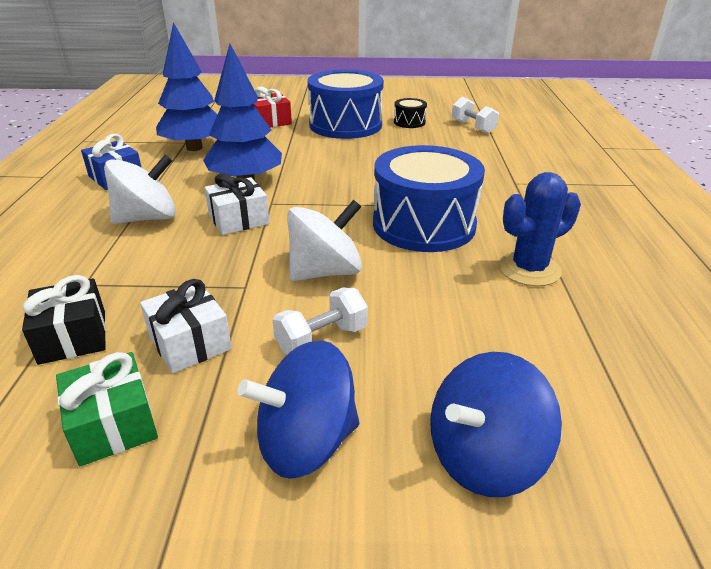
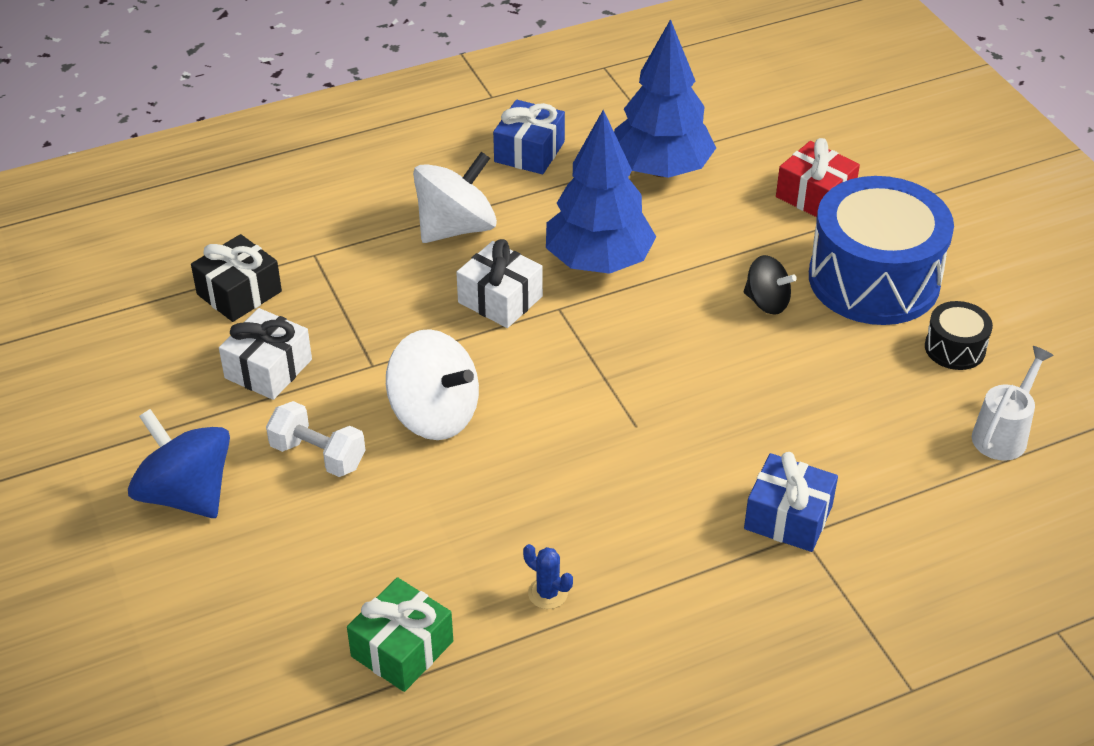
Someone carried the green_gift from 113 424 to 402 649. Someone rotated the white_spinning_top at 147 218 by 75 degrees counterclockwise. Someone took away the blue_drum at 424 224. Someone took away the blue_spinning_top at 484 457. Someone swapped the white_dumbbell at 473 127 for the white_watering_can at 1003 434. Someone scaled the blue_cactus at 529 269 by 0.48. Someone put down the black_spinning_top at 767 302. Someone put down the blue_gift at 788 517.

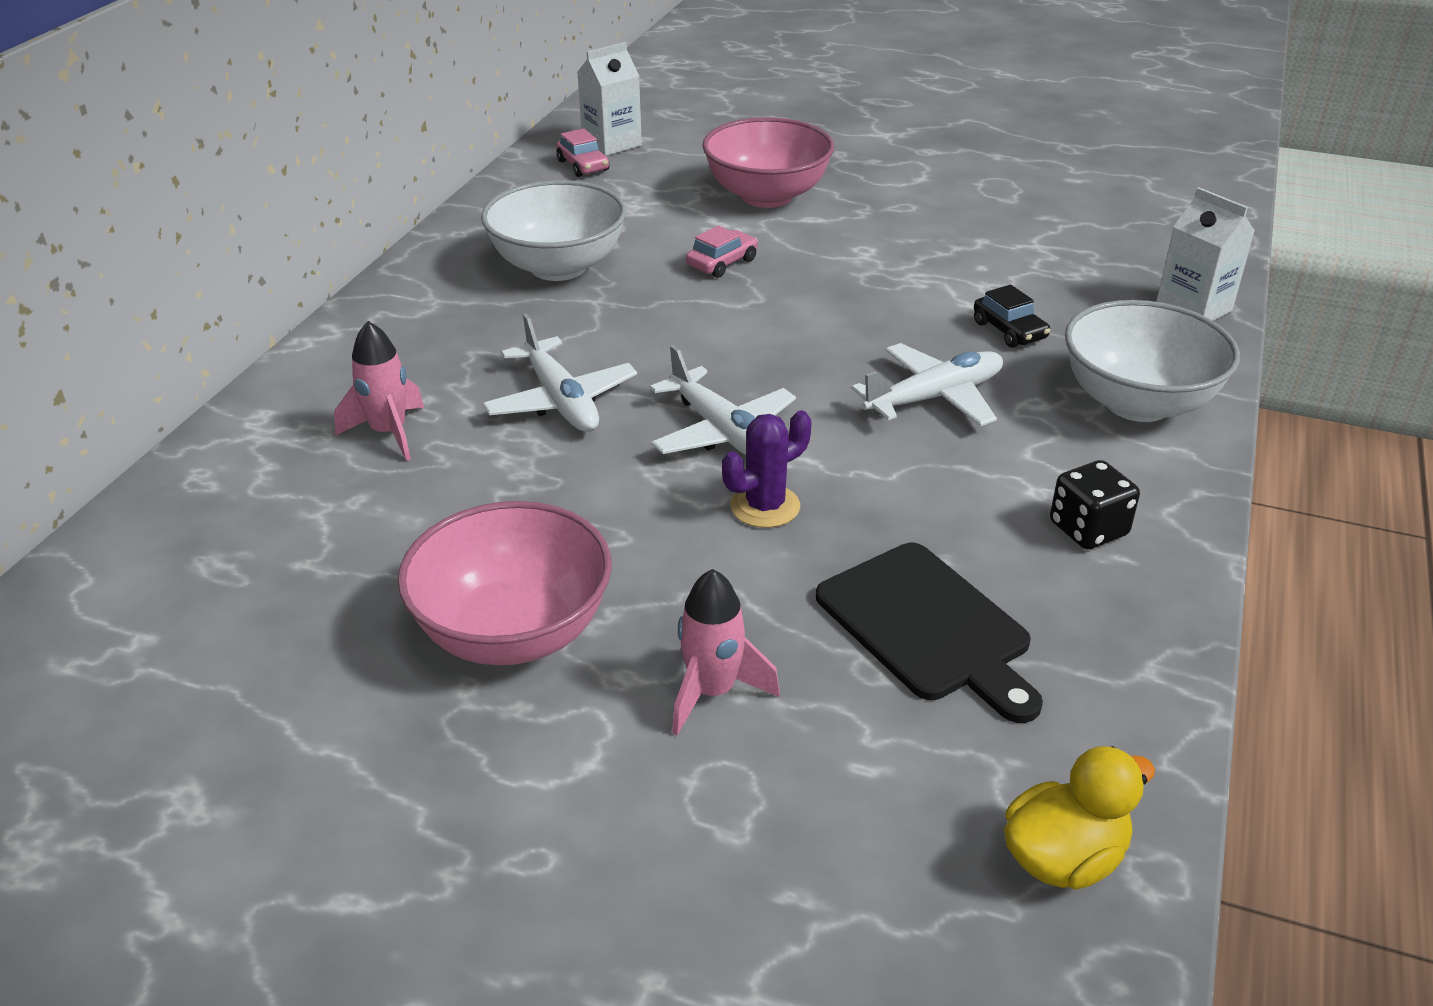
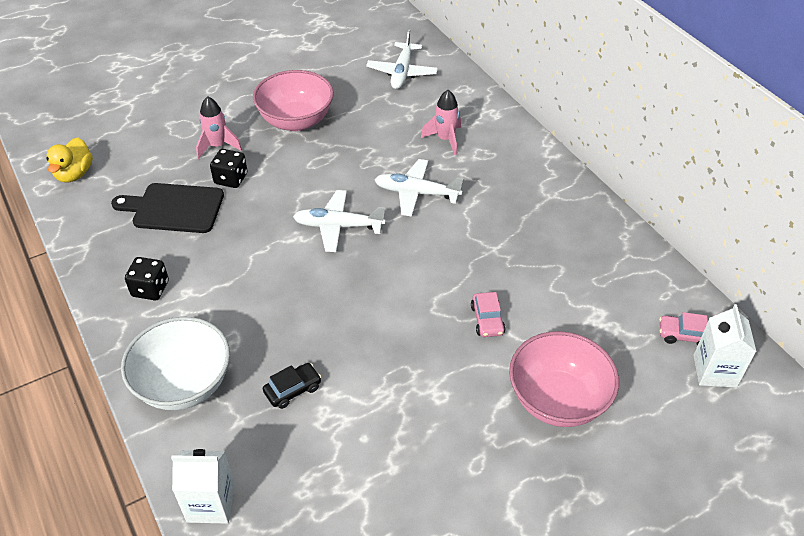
Someone took away the white_bowl at 558 267. Someone took away the purple_cactus at 765 506. Someone carried the white_plane from 934 398 to 402 72. Someone rotated the black_car at 1009 330 by 135 degrees clockwise. Someone put down the black_dice at 231 179.

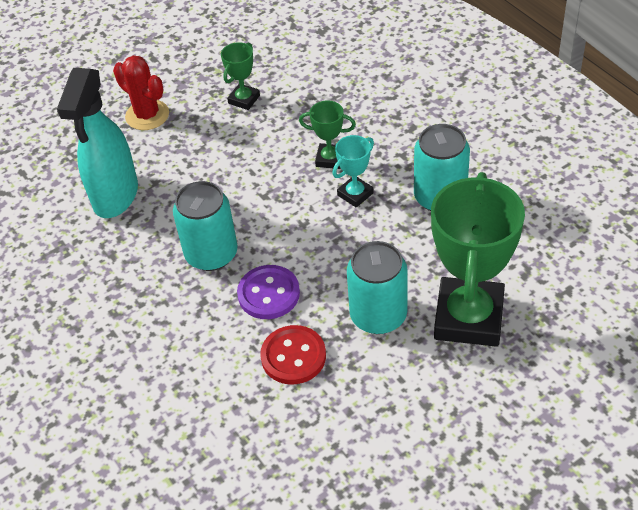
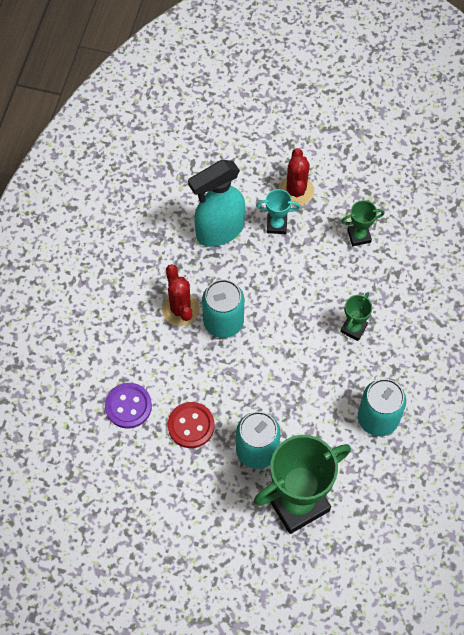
Someone carried the purple_button from 268 294 to 128 406. Someone rotated the green_trophy at 330 159 by 60 degrees clockwise. Someone carried the turquoise_trophy from 355 194 to 276 225. Someone put down the red_cactus at 180 309.

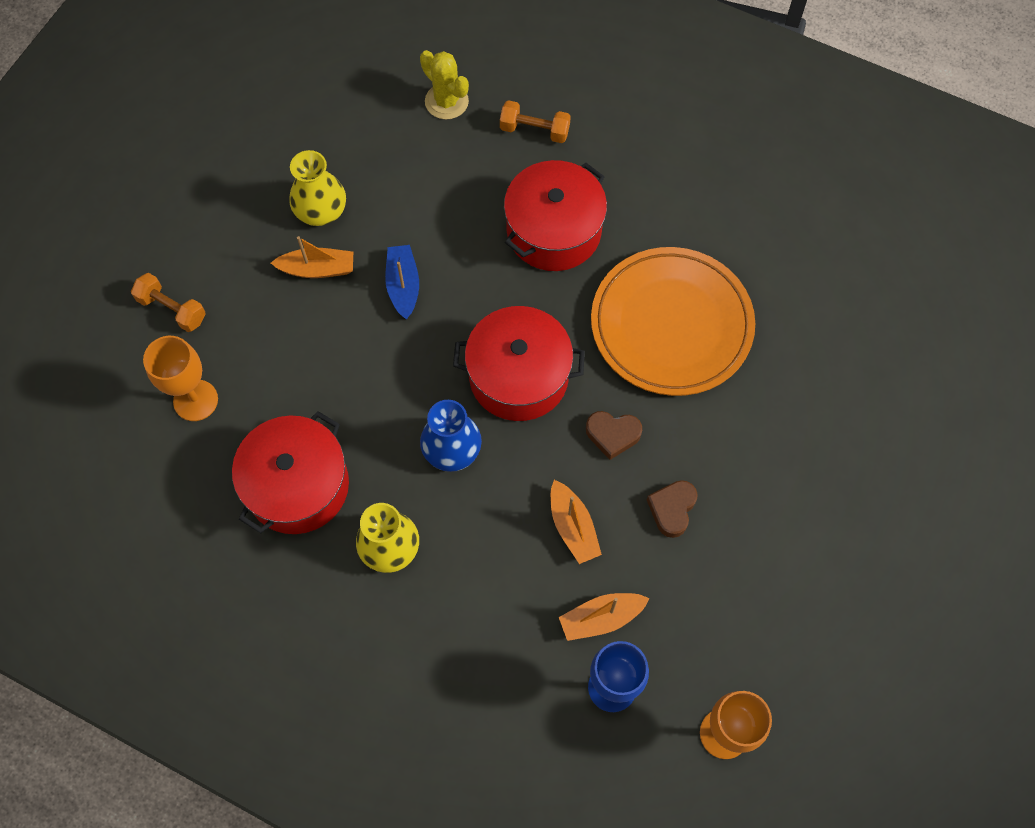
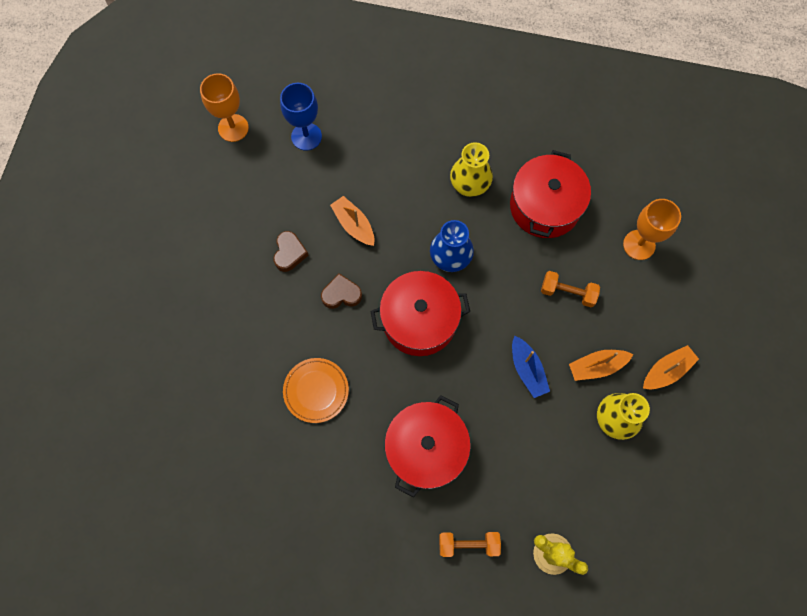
Someone carried the orange_dumbbell from 172 309 to 567 292. Someone carried the orange_boat from 601 618 to 666 370. Someone scaled the orange_plate at 671 325 by 0.52.

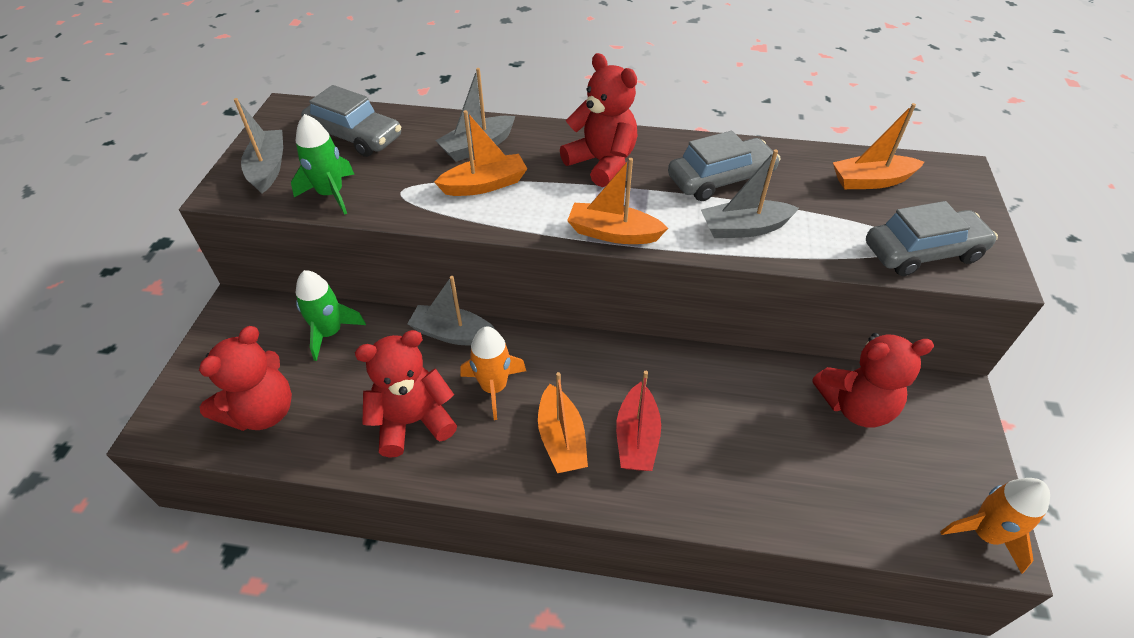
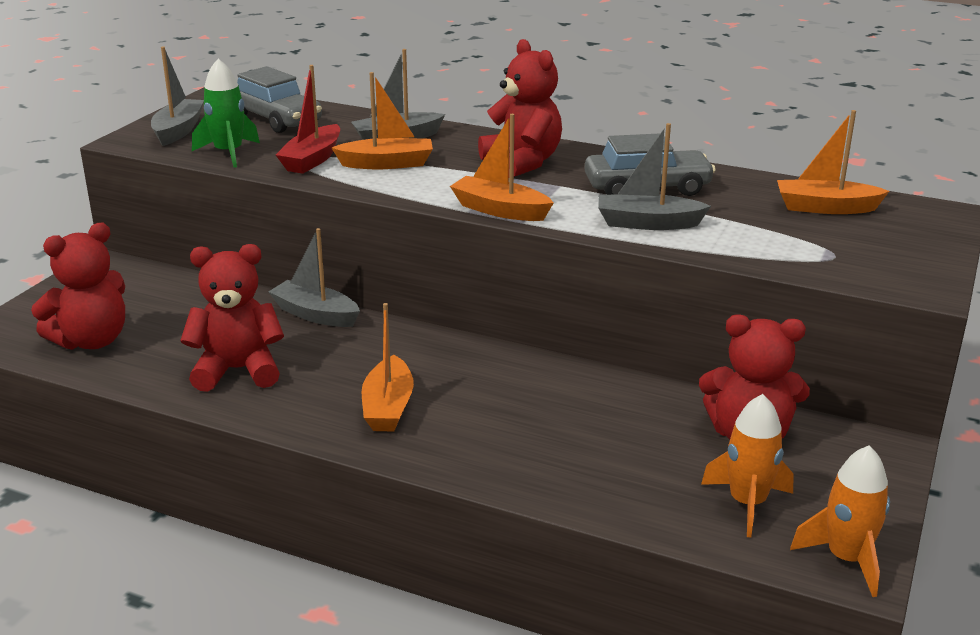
Someone took away the green_rocket at 330 333. Someone carried the orange_rocket from 494 387 to 747 503. Someone carried the red_boat from 636 438 to 312 159. Someone took away the grey_car at 922 252.

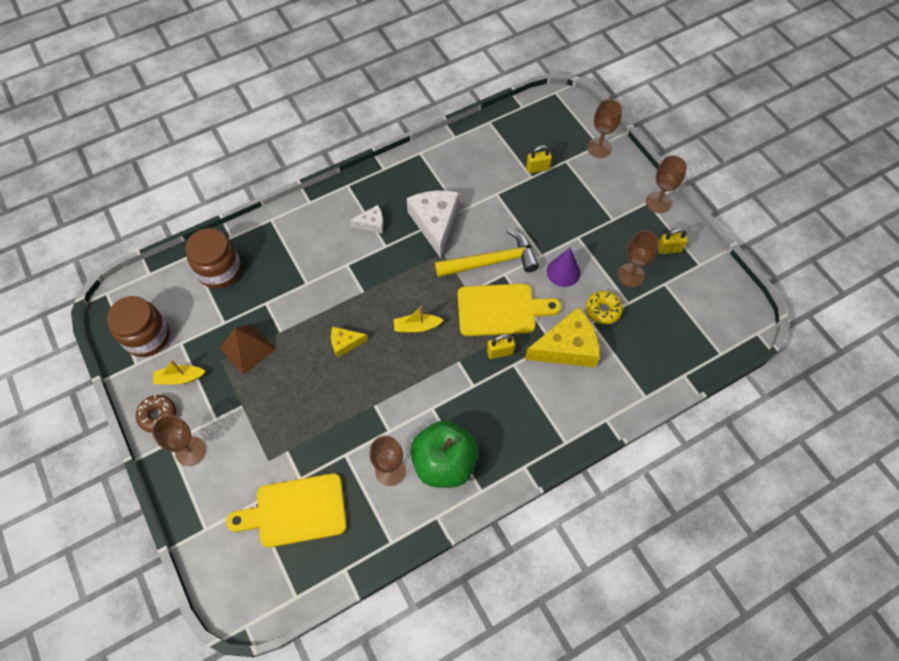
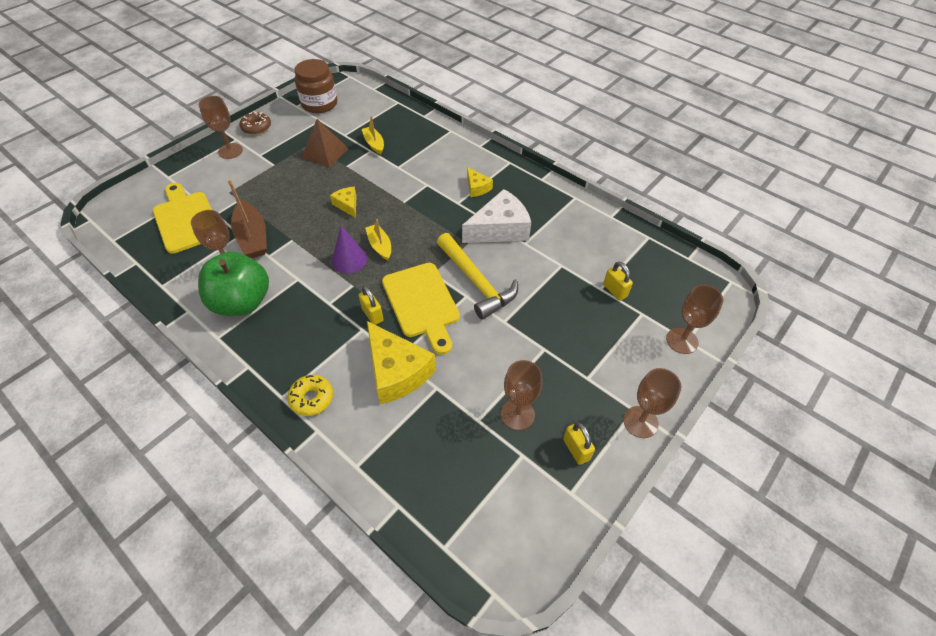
Someone carried the yellow_boat from 180 378 to 374 144. Someone took away the brown_jar at 220 270. Someone repainted the white_cheese at 371 223, which became the yellow_cheese at 477 187. Someone carried the purple_cone from 563 272 to 349 259. Someone carried the yellow_donut from 603 310 to 312 398. Someone put down the brown_boat at 253 237.

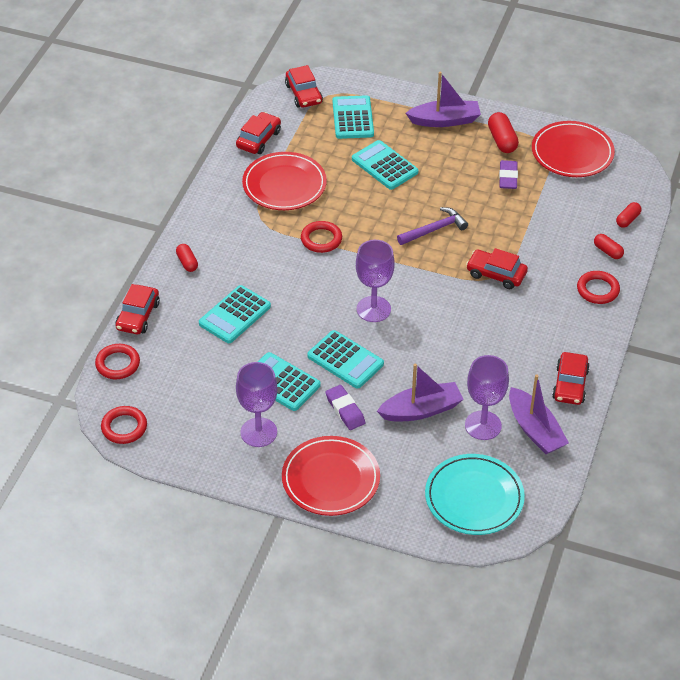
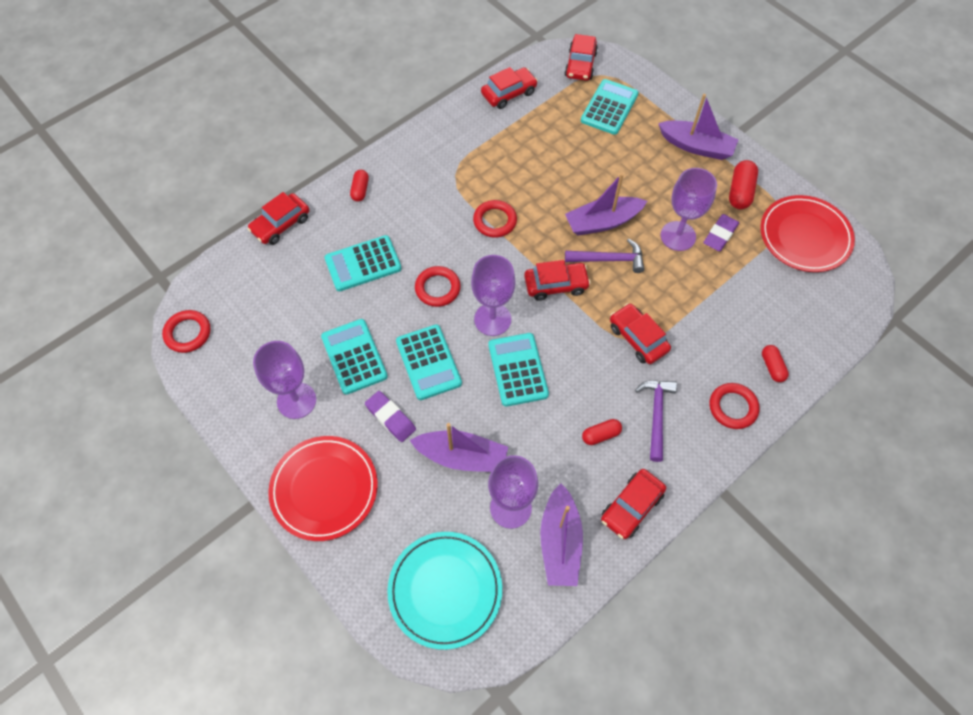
Someone carried the red_ring from 117 364 to 437 288. Someone took away the red_plate at 284 185. Someone rotated the purple_eraser at 345 410 by 45 degrees counterclockwise. Someone carried the turquoise_calculator from 384 166 to 517 370. Someone carried the red_capsule from 627 220 to 601 435. Someone put down the red_car at 556 285. Someone put down the purple_boat at 602 222. Someone put down the purple_hammer at 656 415. Someone put down the purple_goblet at 678 236.

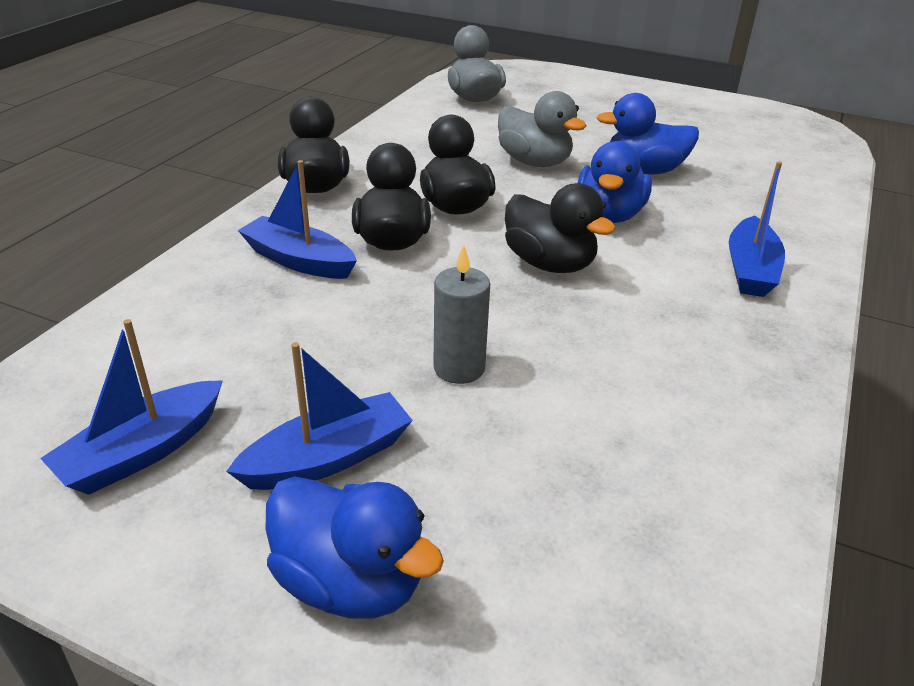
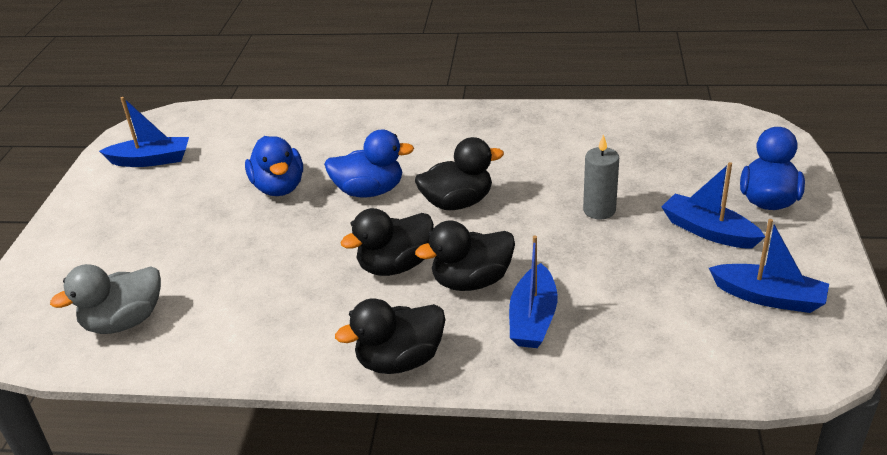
Someone took away the grey_duck at 534 162. Someone rotated the black_duck at 549 264 by 45 degrees clockwise. Someone carried the blue_boat from 750 270 to 151 160.

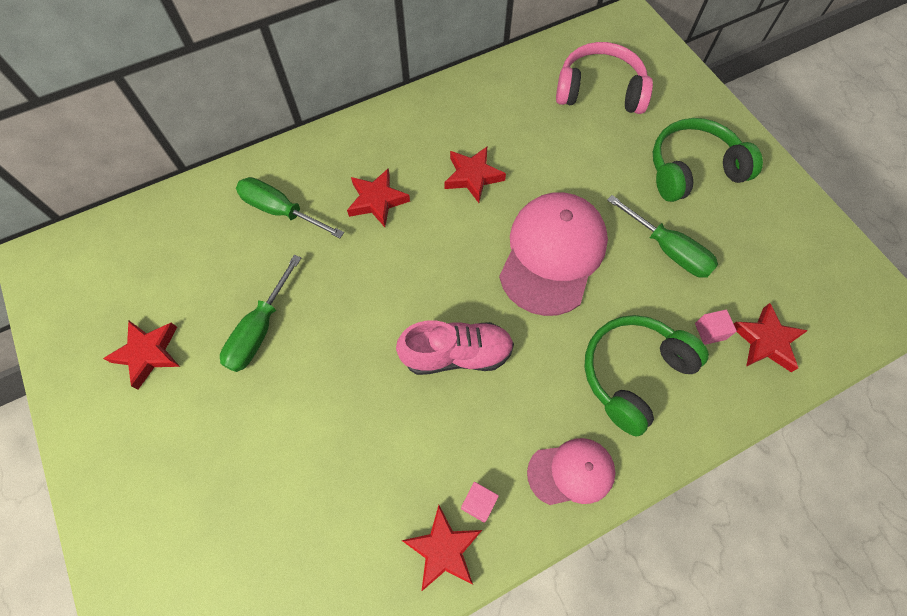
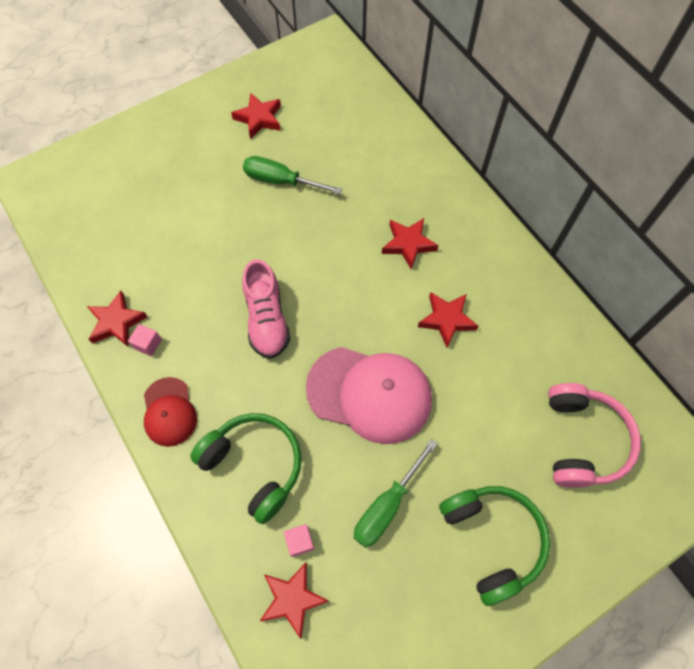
Someone took away the green_screwdriver at 281 211. Someone repainted the pink_cap at 571 472, which became the red_cap at 169 412.

